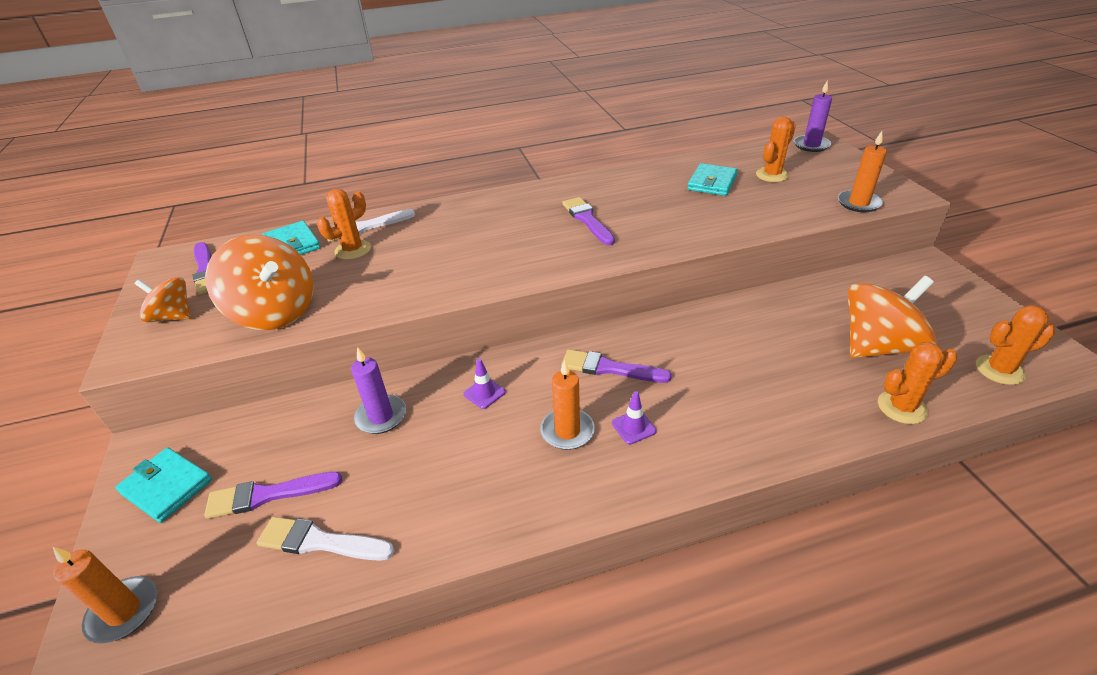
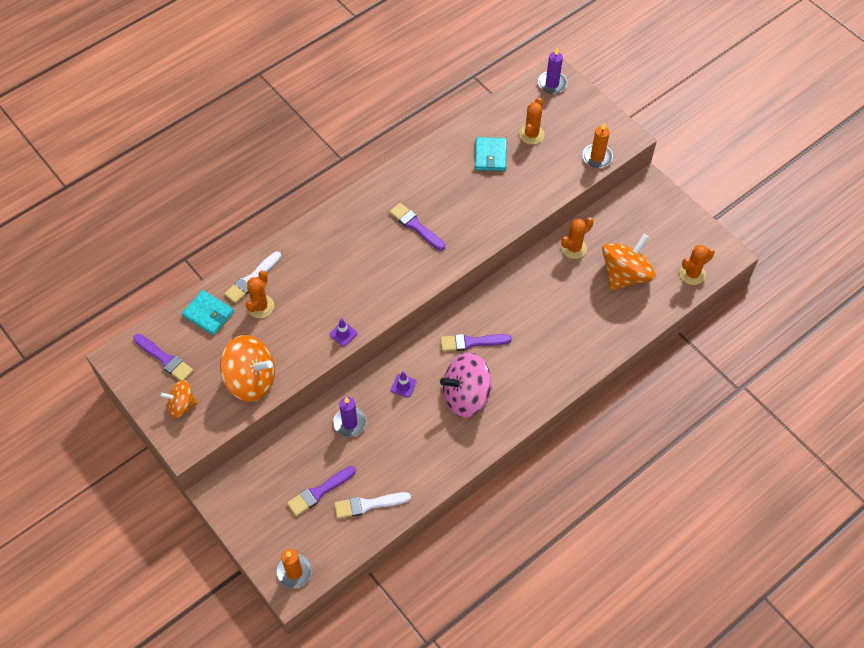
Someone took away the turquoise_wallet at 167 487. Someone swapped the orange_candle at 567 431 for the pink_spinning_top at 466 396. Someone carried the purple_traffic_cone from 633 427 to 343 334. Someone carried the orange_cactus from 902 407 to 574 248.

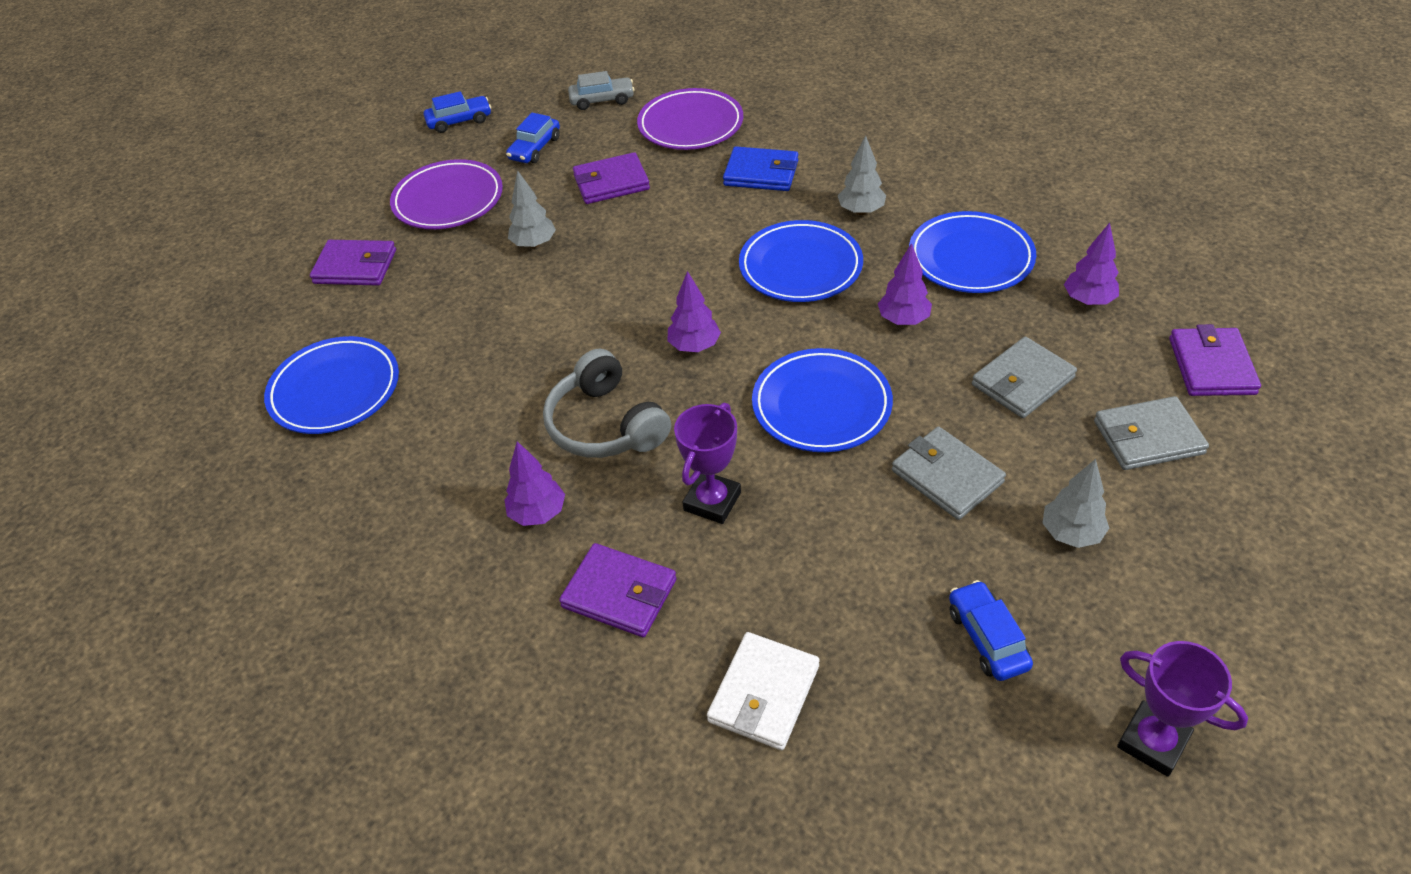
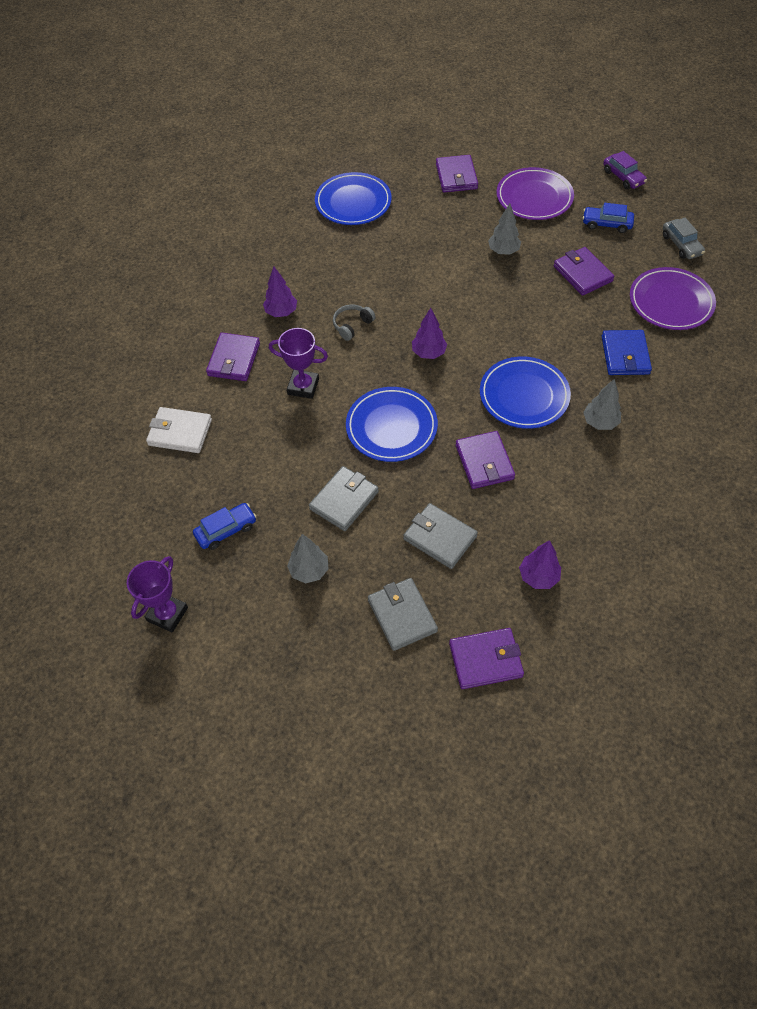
Someone repainted the blue_car at 459 121, which became the purple_car at 623 177. Someone scaled the grey_headphones at 605 425 by 0.54. Someone swapped the purple_tree at 903 320 for the purple_wallet at 484 462. Someone took away the blue_plate at 970 258.

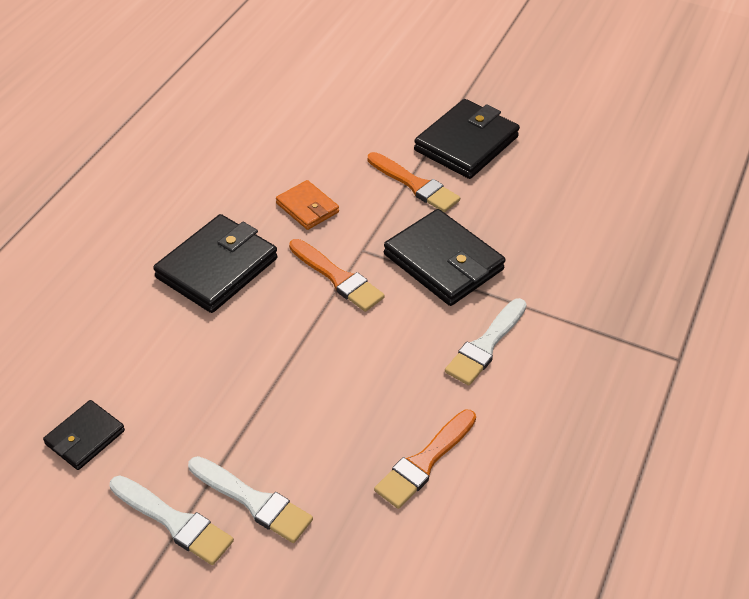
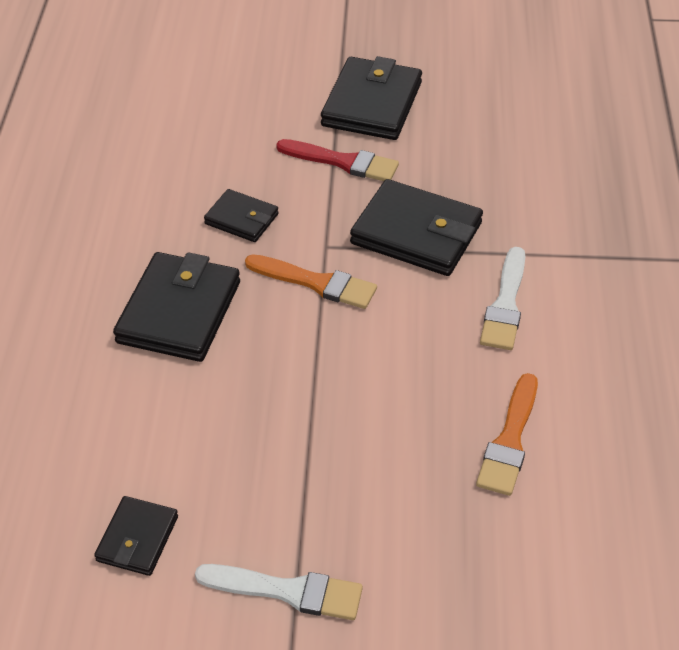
Someone took away the white_brush at 253 501. Someone repainted the orange_wallet at 307 208, which became the black_wallet at 241 219. Someone repainted the orange_brush at 415 185, which became the red_brush at 343 162.

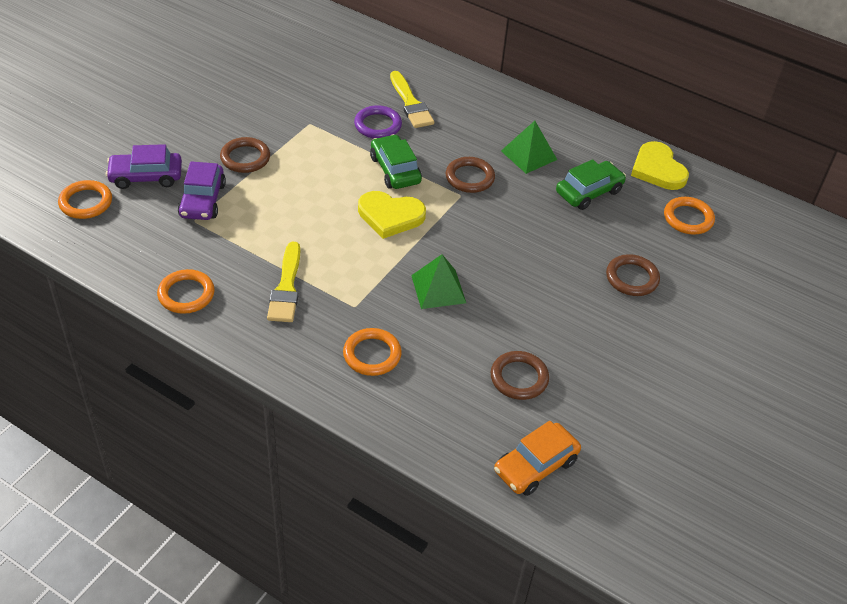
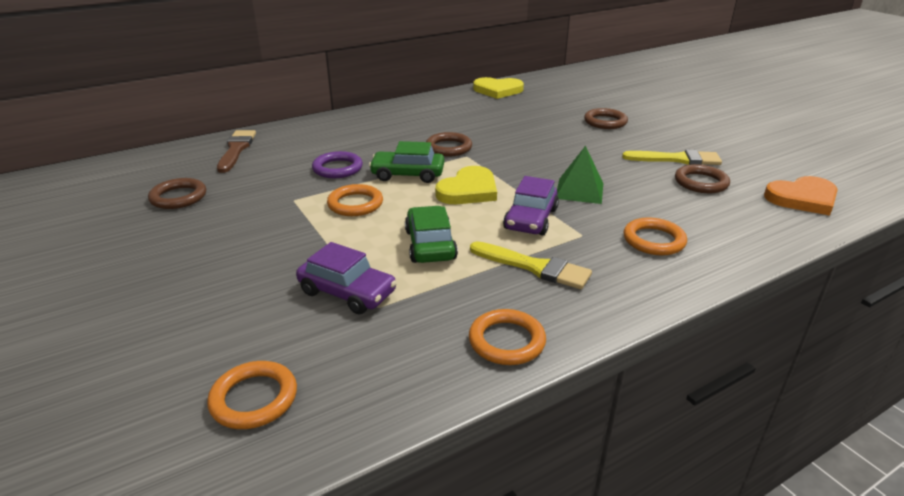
Someone carried the purple_car from 146 176 to 531 219. Someone carried the brown_ring from 245 158 to 178 197. Someone carried the yellow_brush from 410 103 to 676 159. Someone swapped the orange_car at 535 466 for the orange_heart at 802 198. Someone took away the green_pyramid at 528 155. Someone carried the green_car from 589 192 to 430 245. Someone carried the orange_ring from 688 218 to 355 204. Someone put down the brown_brush at 236 149.

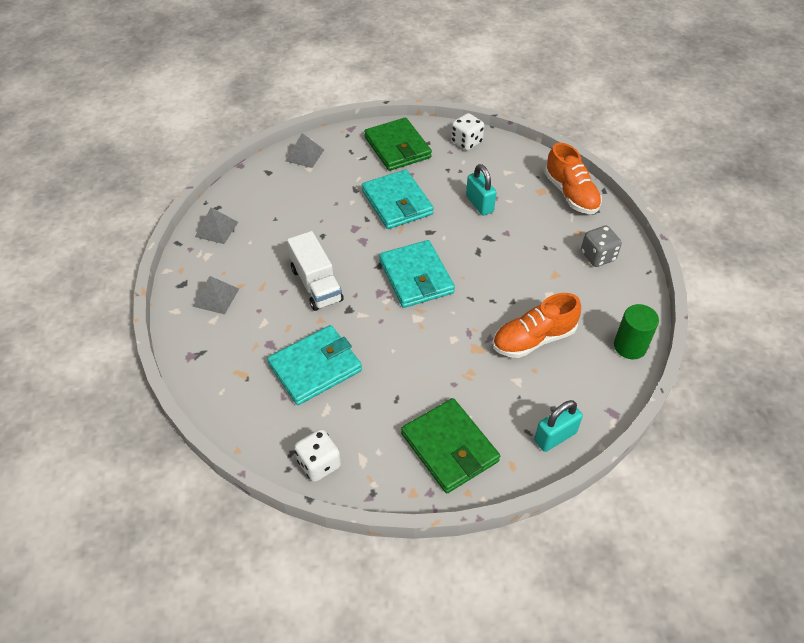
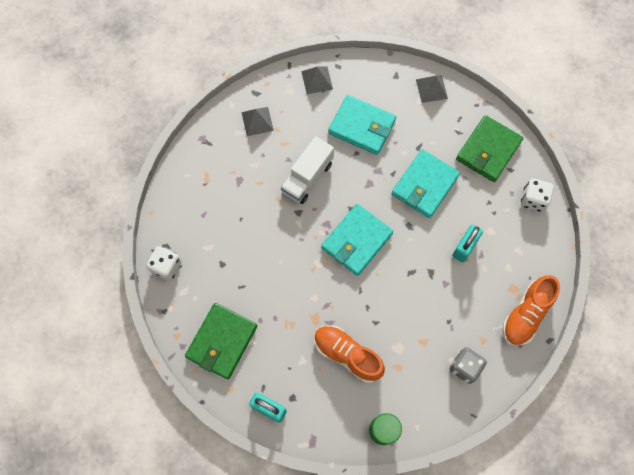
Someone carried the turquoise_wallet from 315 367 to 362 126.

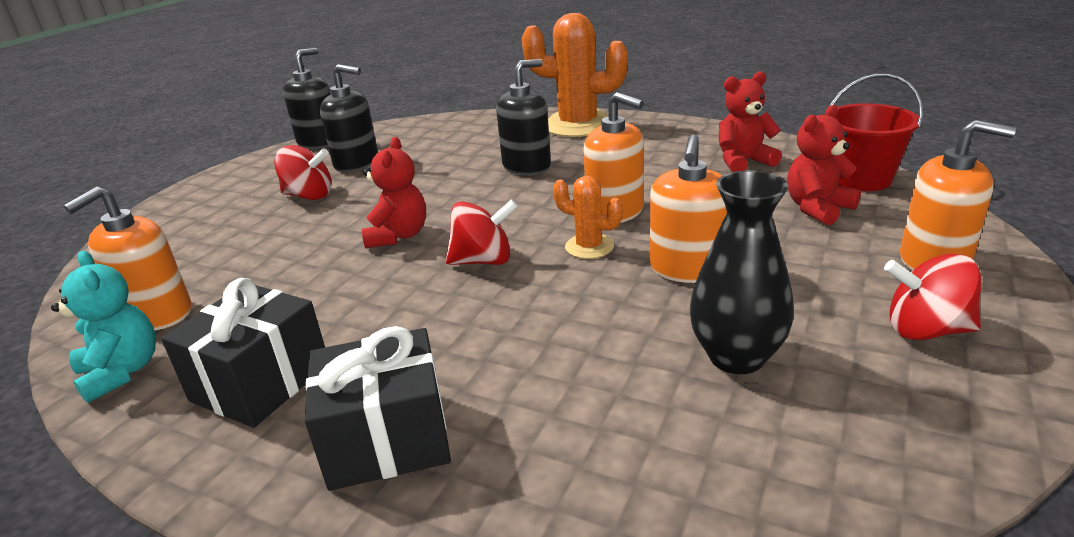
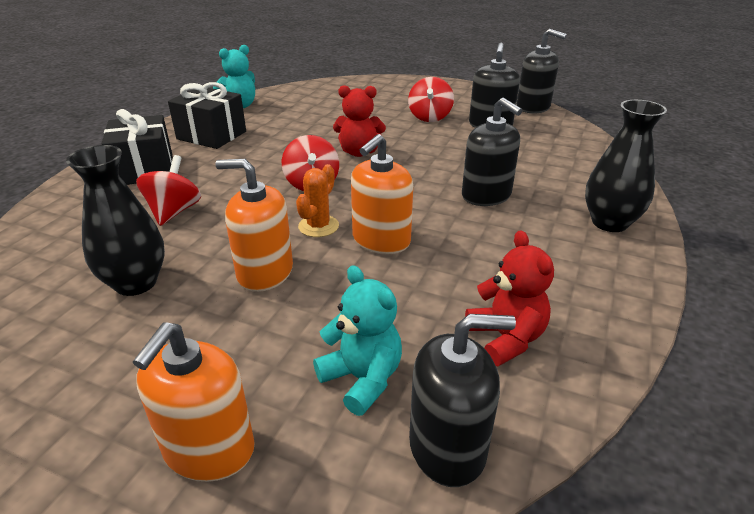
Someone took away the orange_soap_dispenser at 158 314. Someone swapped the orange_cactus at 578 125 for the black_vase at 609 223. Someone repainted the red_teddy_bear at 817 209, which became the turquoise_teddy_bear at 362 379. Someone swapped the red_bucket at 861 179 for the black_soap_dispenser at 447 447. Someone carried the red_spinning_top from 925 330 to 174 212.

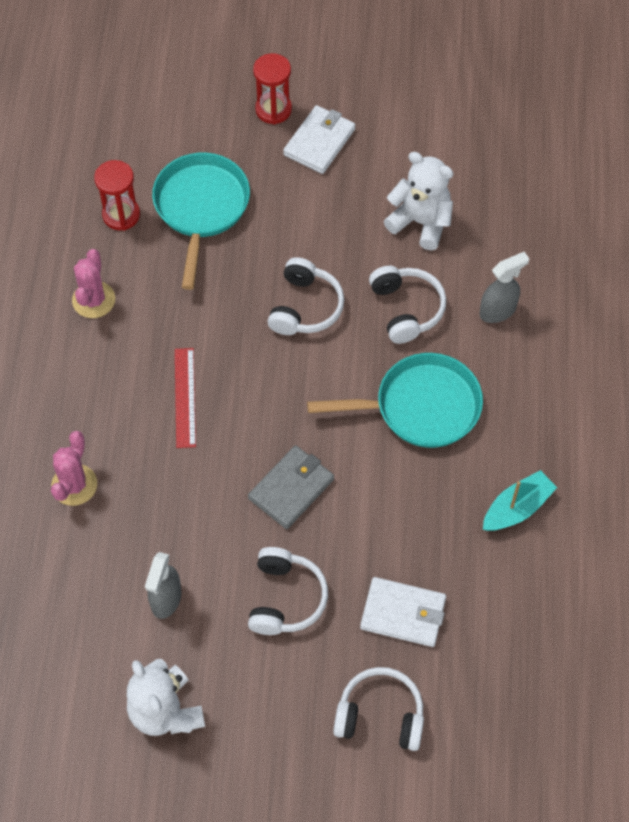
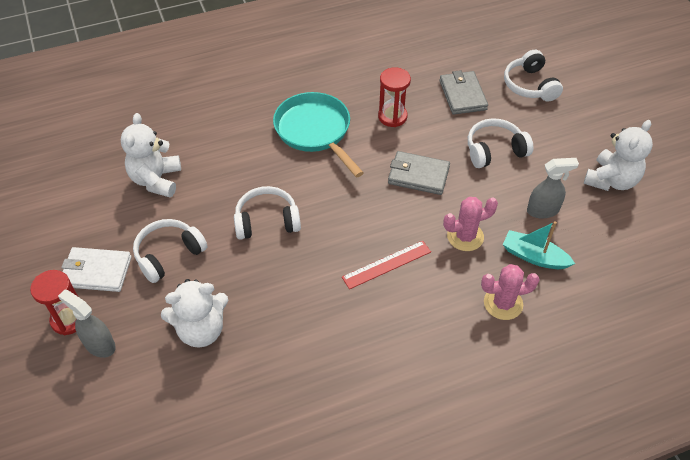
Someone carried the pink_cactus from 93 300 to 465 236. Someone carried the red_hourglass from 121 215 to 392 117. Someone swapped the turquoise_pan at 201 208 for the white_teddy_bear at 201 330. Someone repainted the white_wallet at 403 614, which became the grey_wallet at 462 95. Someone carried the white_headphones from 406 309 to 169 255. Someone carried the grey_spray_bottle from 498 310 to 99 345. Someone carried the turquoise_boat from 517 508 to 534 257.

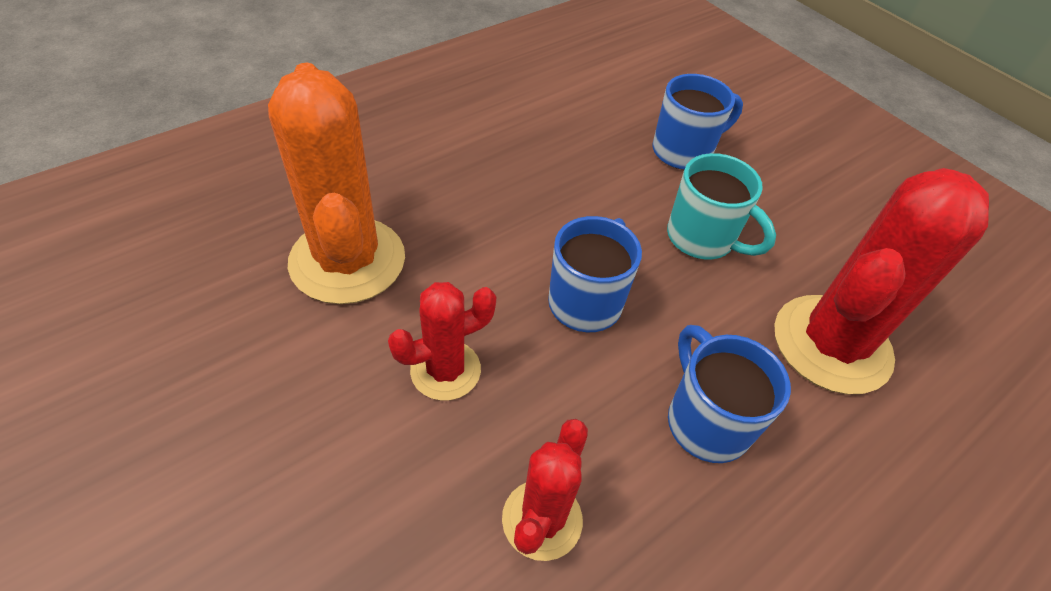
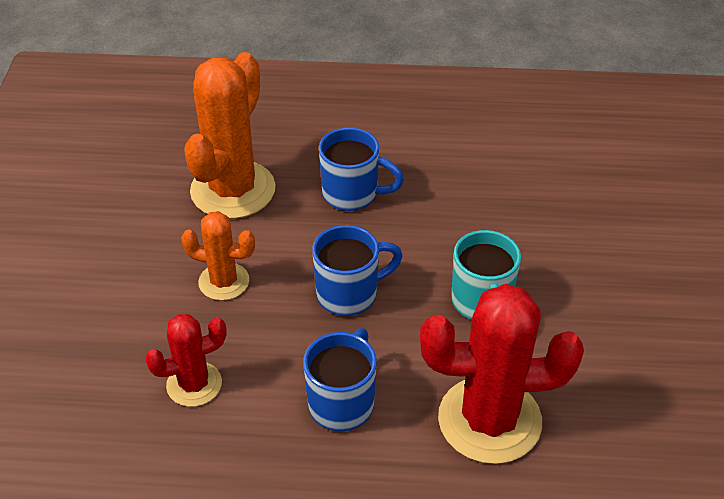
Someone repainted the red_cactus at 445 370, which became the orange_cactus at 224 282. Someone carried the blue_mug from 684 151 to 352 194.

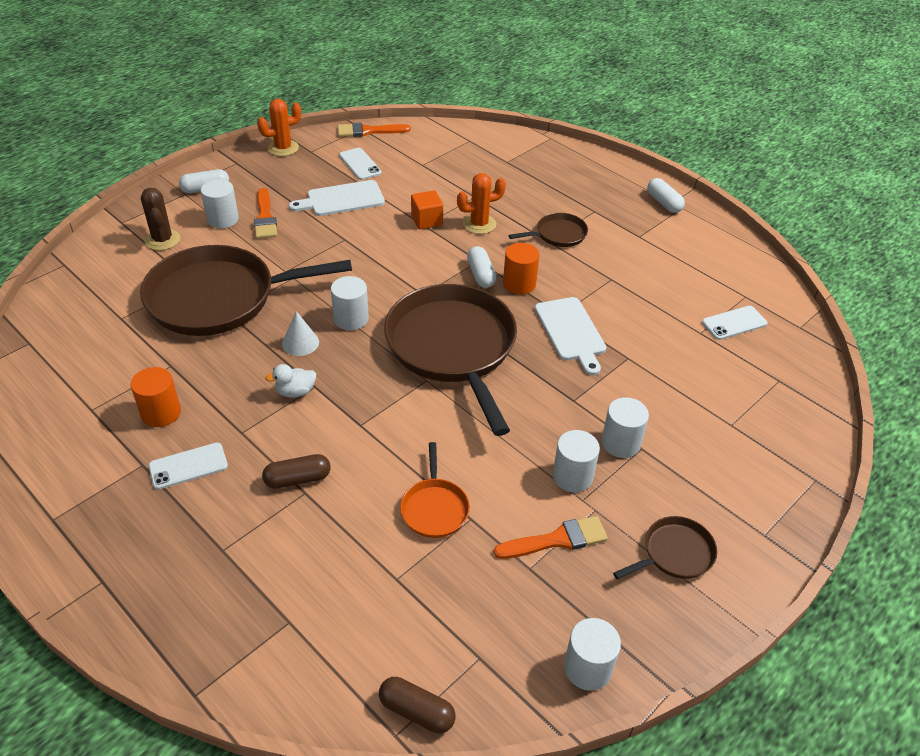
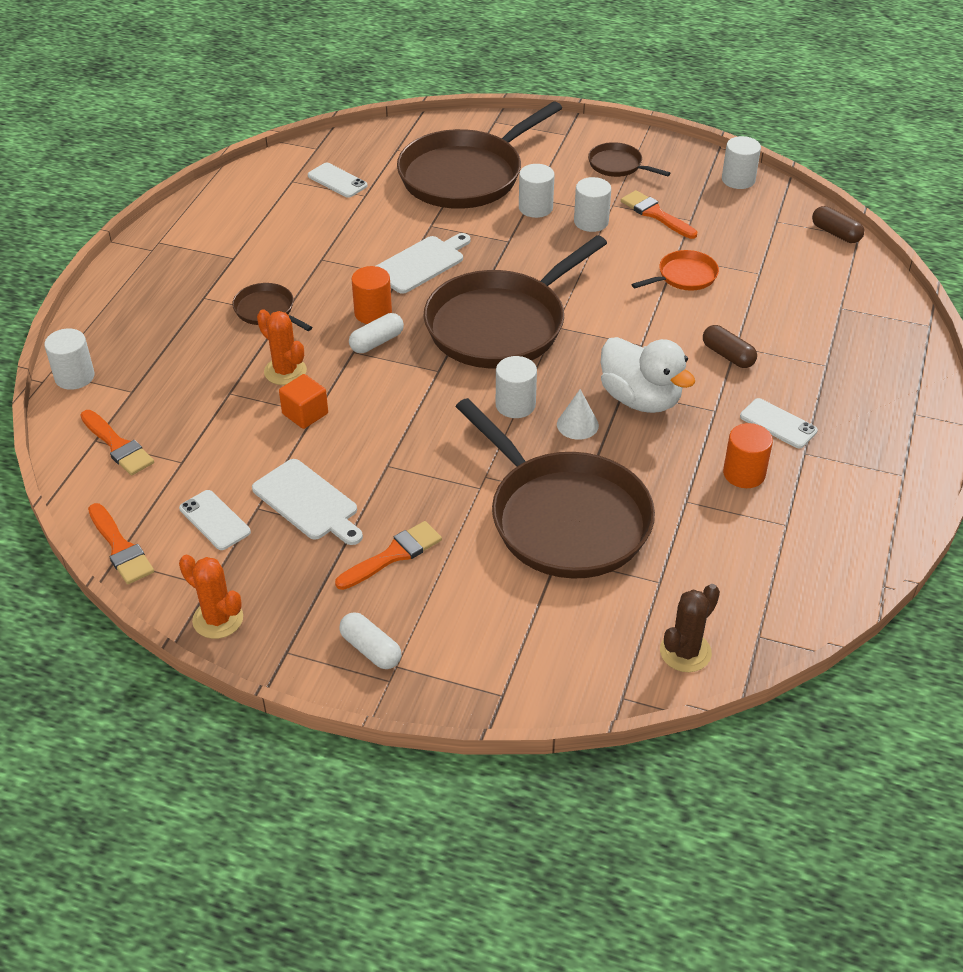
Someone carried the brown_cactus from 162 240 to 685 652. Someone carried the white_cylinder from 222 219 to 74 377. Someone scaled the white_duck at 295 392 by 2.12. Someone rotated the white_phone at 360 164 by 75 degrees counterclockwise. Someone rotated the brown_capsule at 416 711 by 45 degrees counterclockwise. Someone took away the white_capsule at 663 203. Someone put down the orange_brush at 118 446. Someone put down the brown_pan at 465 175.

